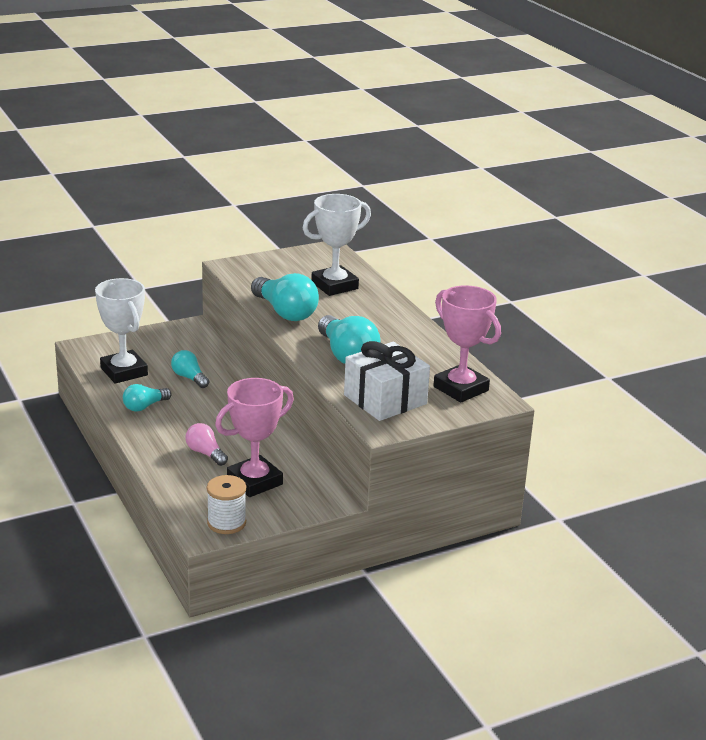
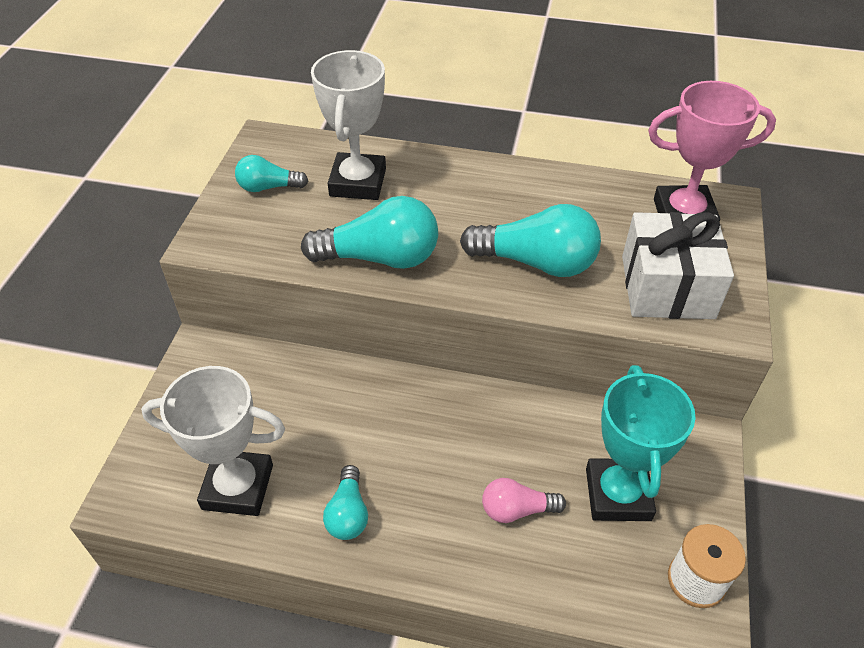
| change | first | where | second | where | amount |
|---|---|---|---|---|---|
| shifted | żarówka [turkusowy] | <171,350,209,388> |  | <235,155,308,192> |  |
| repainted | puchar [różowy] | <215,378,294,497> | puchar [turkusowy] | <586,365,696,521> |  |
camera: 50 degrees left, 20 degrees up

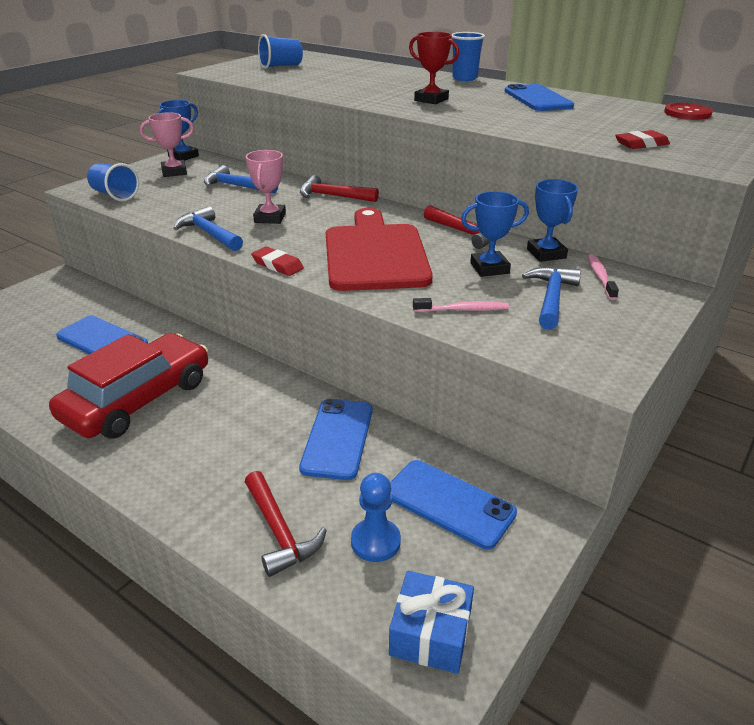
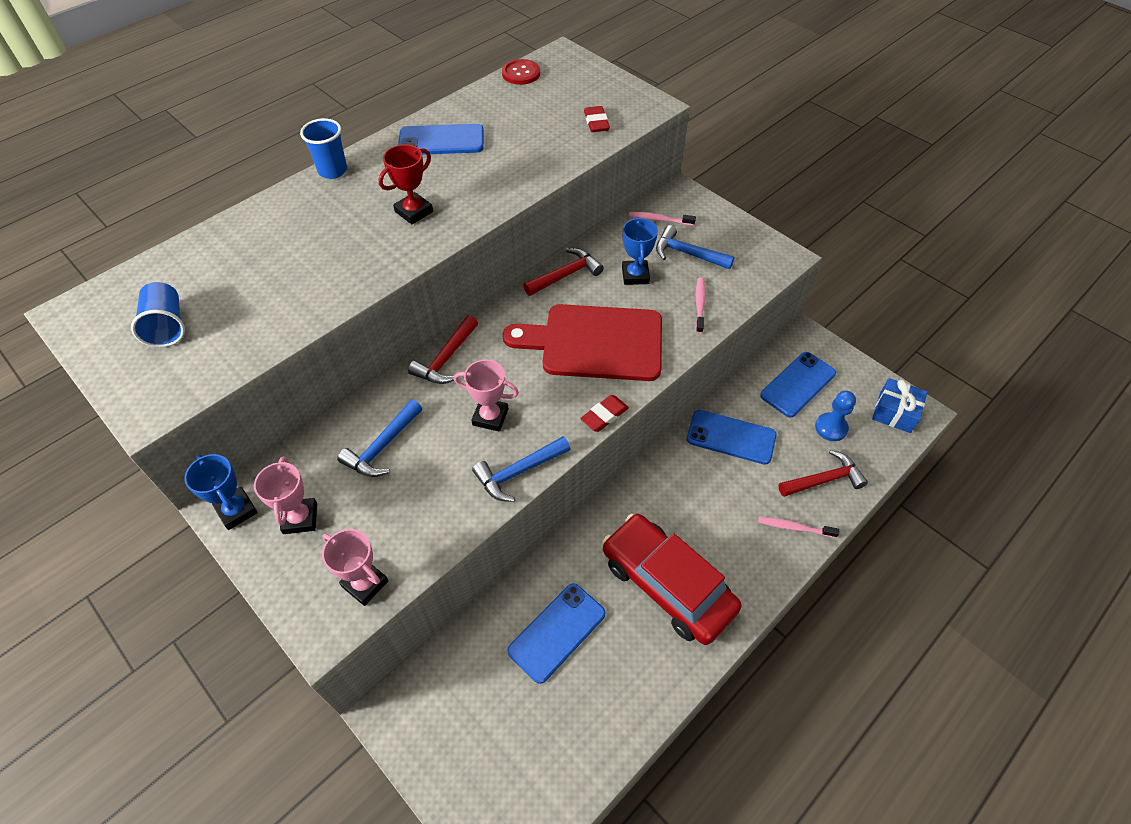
| change | first | where | second | where | amount |
|---|---|---|---|---|---|
| swapped | szklanka [niebieski] | <87,163,139,201> | puchar [różowy] | <322,529,388,606> |  |
| gone | puchar [niebieski] | <527,179,578,262> |  |  |  |
| new |  |  | szczoteczka do zębów [różowy] | <758,517,839,538> |  |
camera: 80 degrees left, 20 degrees up

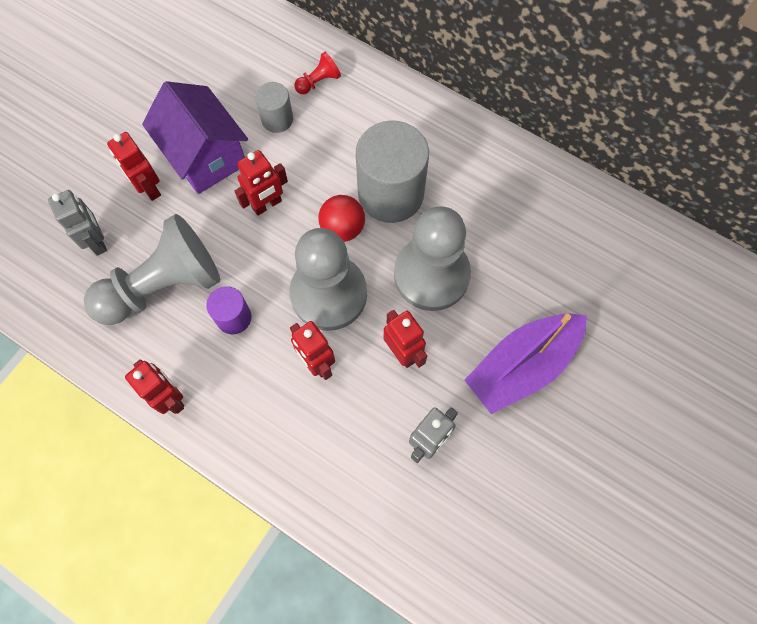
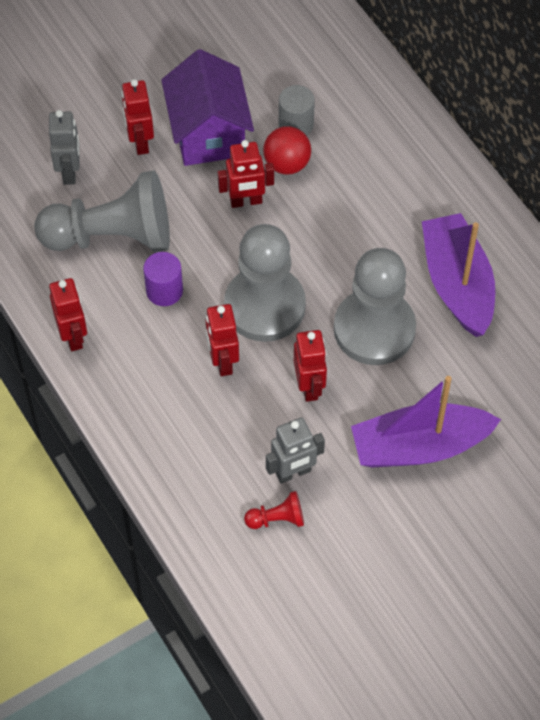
| change | first | where | second | where | amount |
|---|---|---|---|---|---|
| shifted | pionek [czerwony] | <294,52,341,94> |  | <244,491,304,529> |  |
| shifted | piłka [czerwony] | <318,195,365,242> |  | <263,126,311,174> |  |
| gone | walec [szary] | <356,120,429,223> |  |  |  |
| new |  |  | łódka [fioletowy] | <422,213,495,337> |  |
camera: 25 degrees right, 10 degrees down

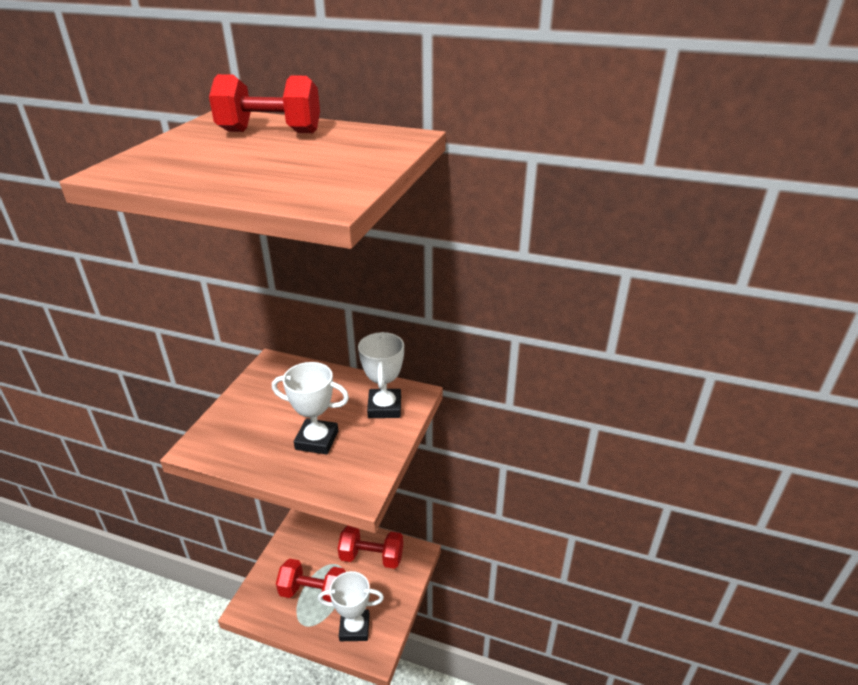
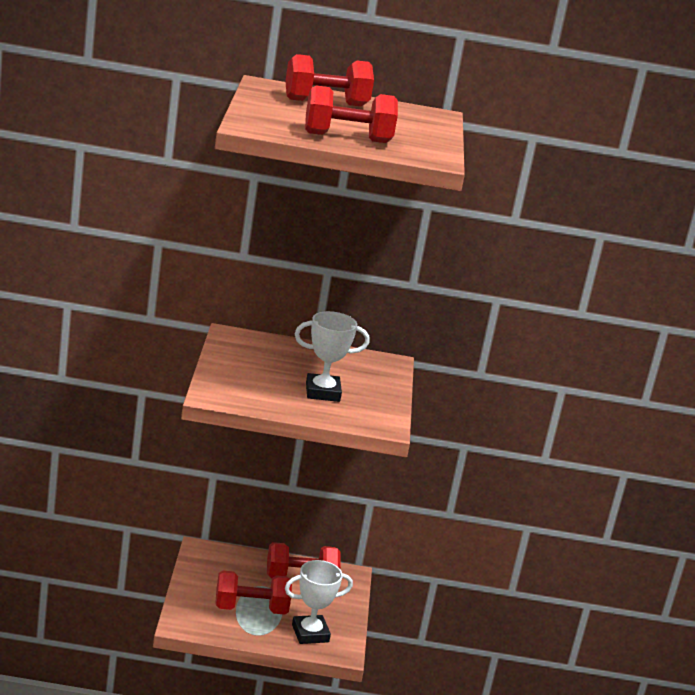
| change | first | where | second | where | amount |
|---|---|---|---|---|---|
| gone | puchar [biały] | <358,332,404,418> |  |  |  |
| new |  |  | hantel [czerwony] | <305,85,398,143> |  |
camera: 20 degrees left, 10 degrees down

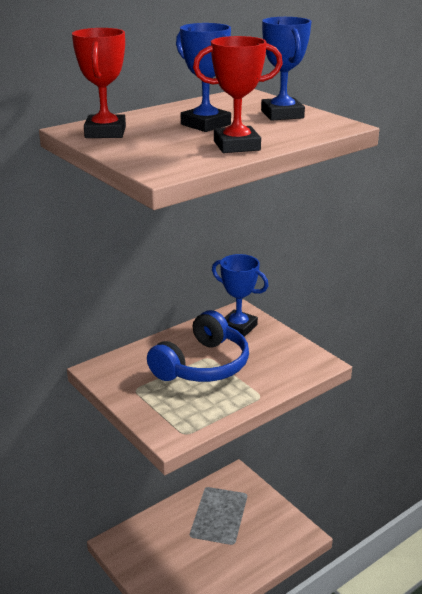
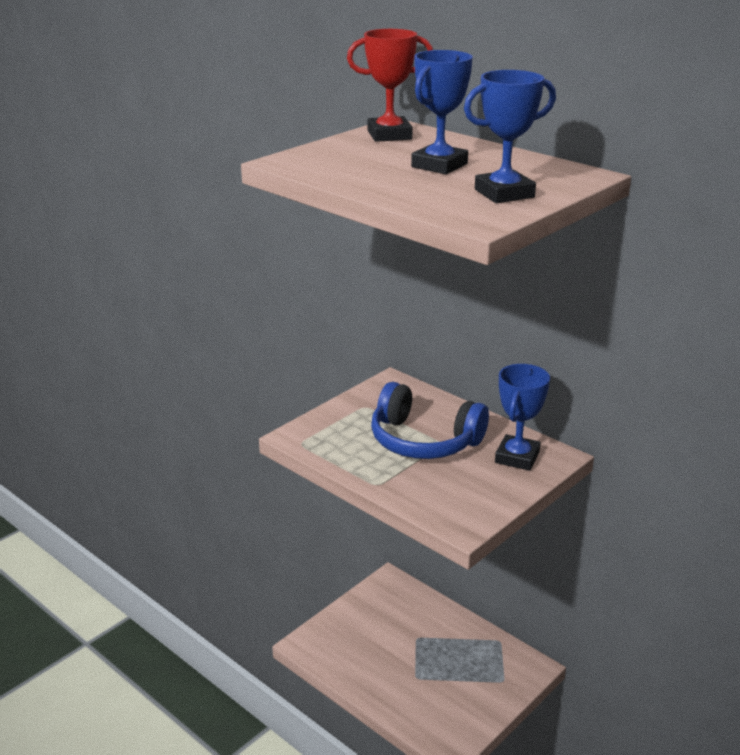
| change | first | where | second | where | amount |
|---|---|---|---|---|---|
| gone | puchar [czerwony] | <193,36,283,153> |  |  |  |
camera: 80 degrees right, 0 degrees up

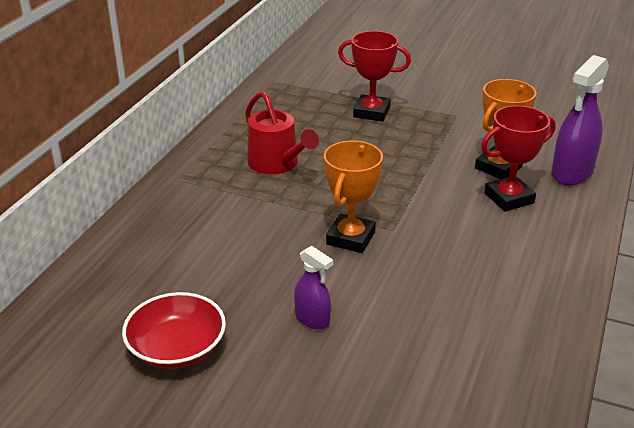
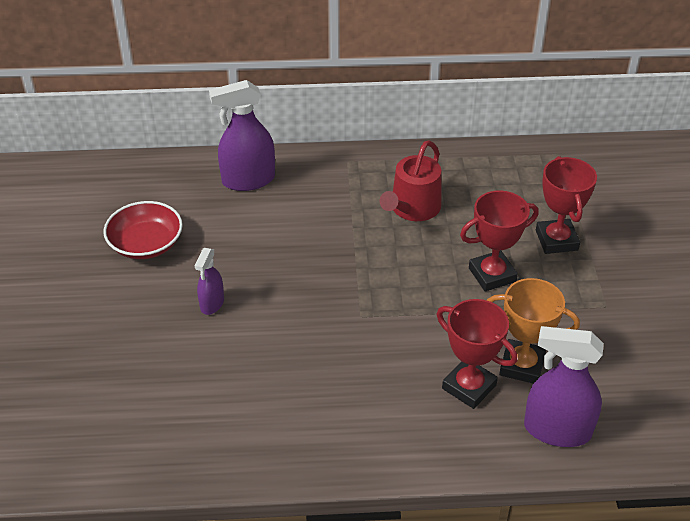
| change | first | where | second | where | amount |
|---|---|---|---|---|---|
| gone | puchar [pomarańczowy] | <324,140,383,253> |  |  |  |
| new |  |  | spryskiwacz [fioletowy] | <209,80,275,191> |  |
| new |  |  | puchar [czerwony] | <460,190,539,291> |  |
camera: 65 degrees right, 10 degrees up

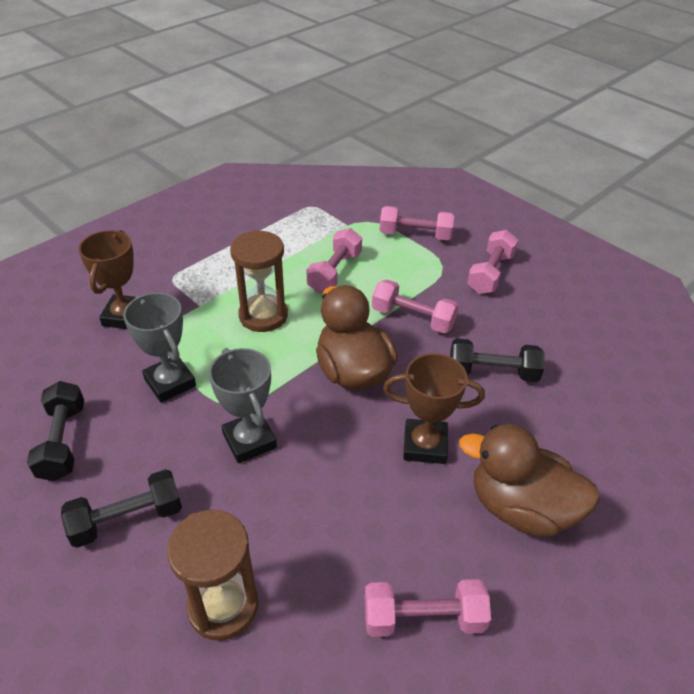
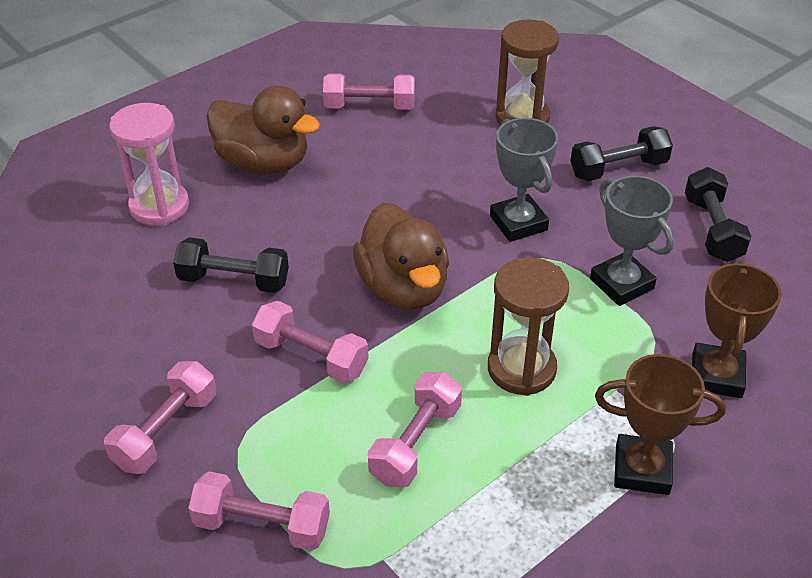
| change | first | where | second | where | amount |
|---|---|---|---|---|---|
| shifted | puchar [brązowy] | <383,353,485,464> |  | <595,354,726,495> |  |
| new |  |  | klepsydra [różowy] | <109,103,189,225> |  |
camera: 175 degrees left, 0 degrees up

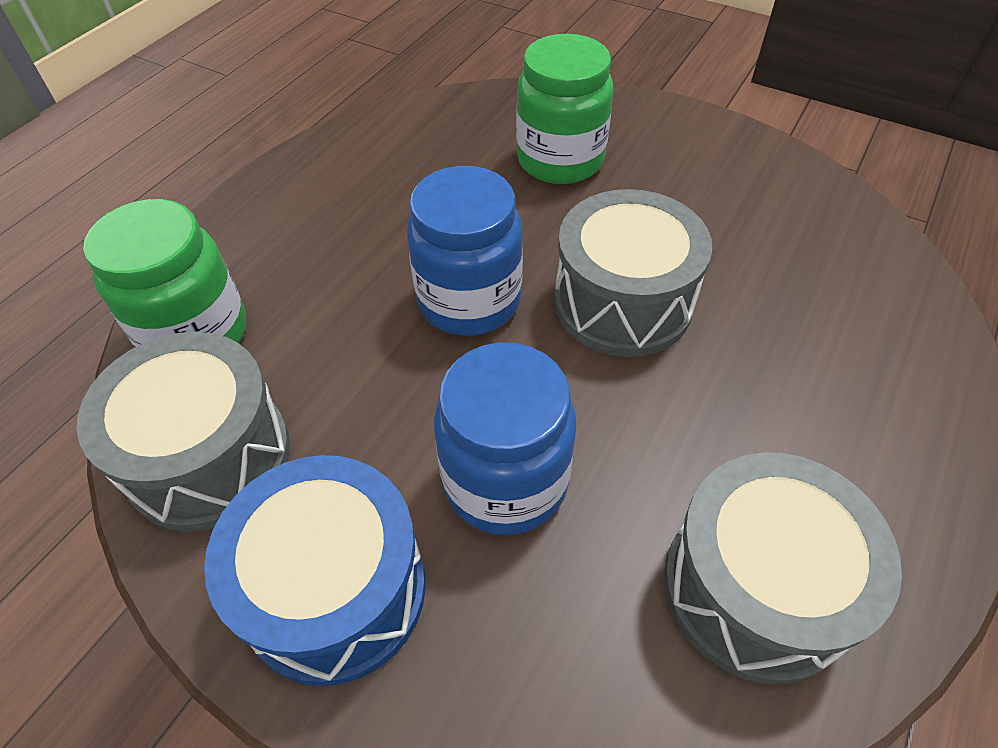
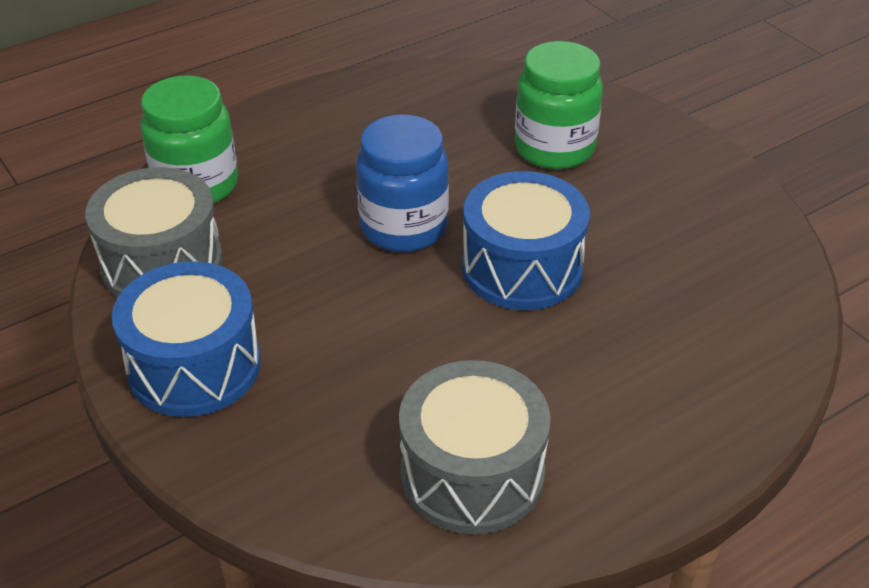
| change | first | where | second | where | amount |
|---|---|---|---|---|---|
| gone | słoik [niebieski] | <434,342,576,535> |  |  |  |
| repainted | bęben [szary] | <554,189,712,357> | bęben [niebieski] | <462,171,590,310> |  |
camera: 25 degrees right, 10 degrees down

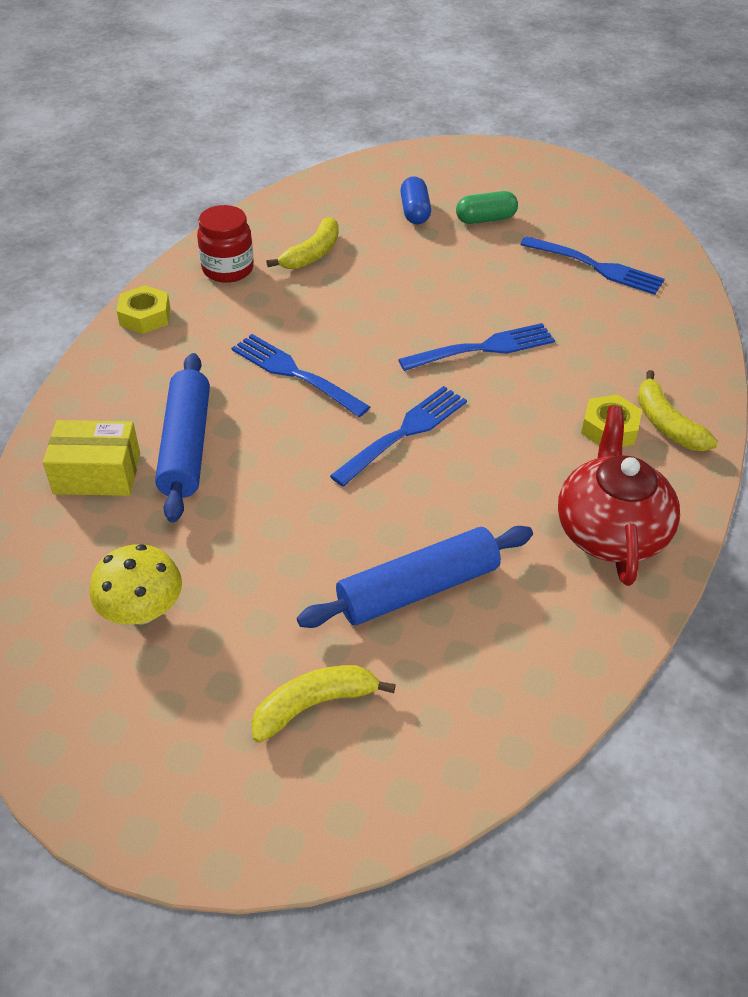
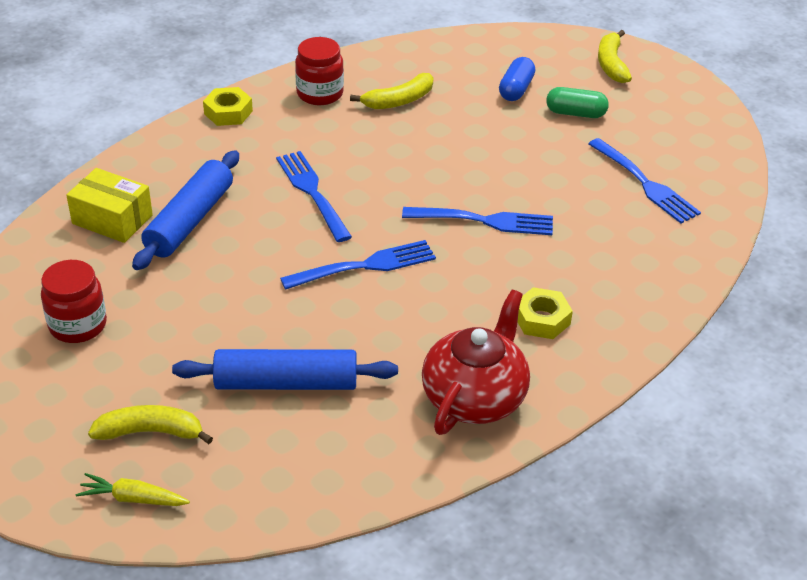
| change | first | where | second | where | amount |
|---|---|---|---|---|---|
| swapped | grzyb [żółty] | <90,544,182,624> | słoik [czerwony] | <41,260,107,343> |  |
| shifted | banan [żółty] | <637,370,718,451> |  | <598,30,632,83> |  |
| new |  |  | marchewka [żółty] | <76,473,190,506> |  |
camera: 25 degrees right, 5 degrees down

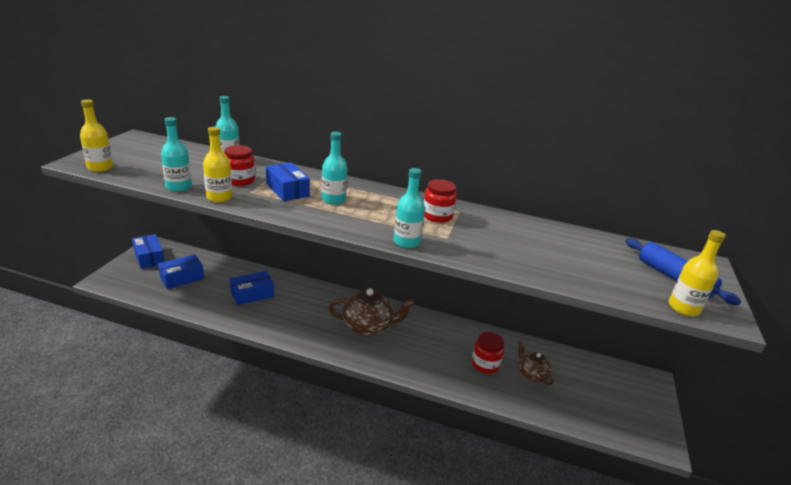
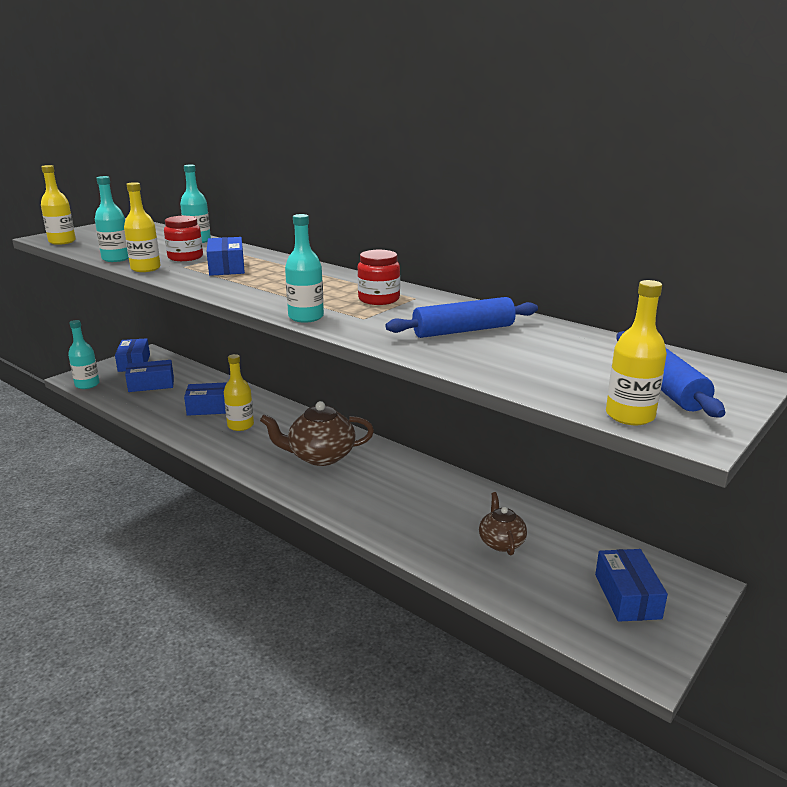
| change | first | where | second | where | amount |
|---|---|---|---|---|---|
| shifted | butelka [turkusowy] | <322,132,347,205> |  | <68,320,100,389> |  |
| rotated | imbryk [brązowy] | <329,288,415,336> |  | <260,401,374,466> | 150 degrees clockwise |
| gone | słoik [czerwony] | <472,332,504,373> |  |  |  |
| new |  |  | butelka [żółty] | <224,354,254,431> |  |
| new |  |  | wałek do ciasta [niebieski] | <386,297,538,338> |  |
| new |  |  | pudełko [niebieski] | <595,549,668,622> |  |
camera: 25 degrees right, 5 degrees down

